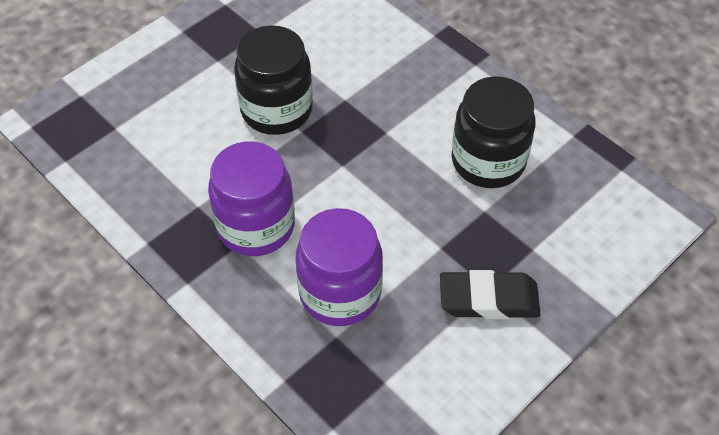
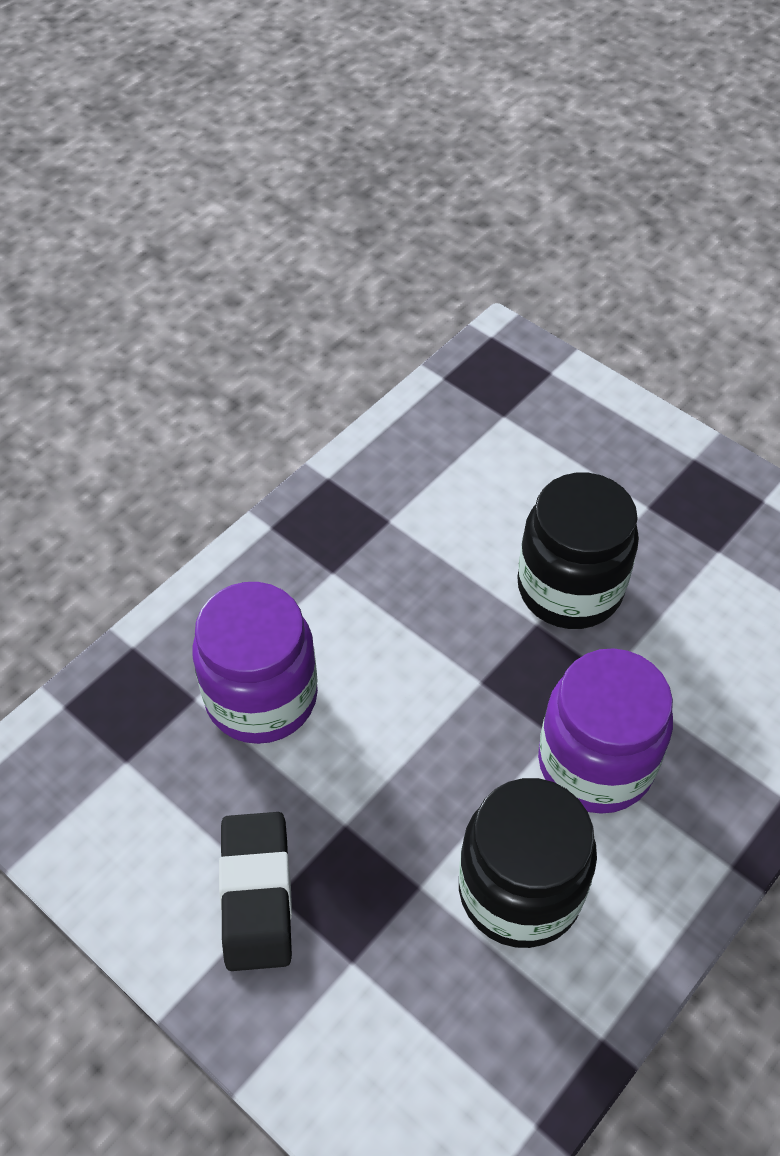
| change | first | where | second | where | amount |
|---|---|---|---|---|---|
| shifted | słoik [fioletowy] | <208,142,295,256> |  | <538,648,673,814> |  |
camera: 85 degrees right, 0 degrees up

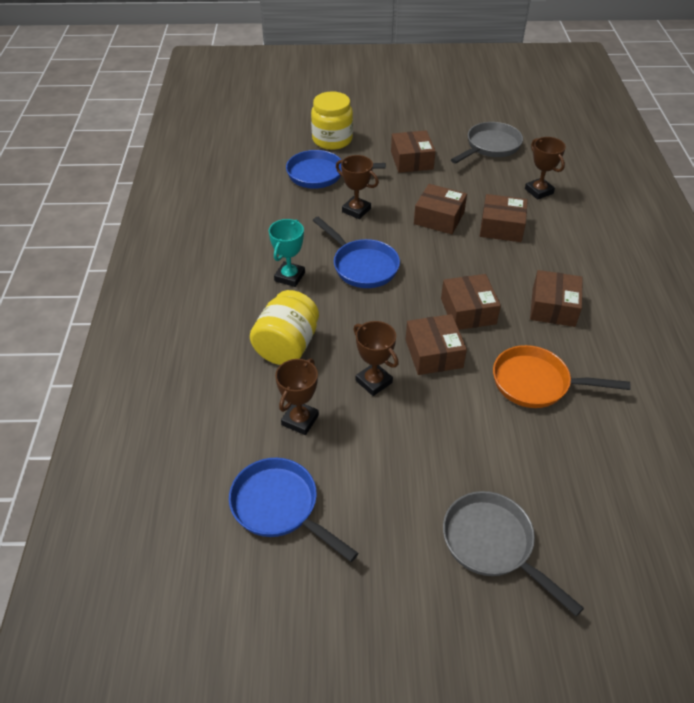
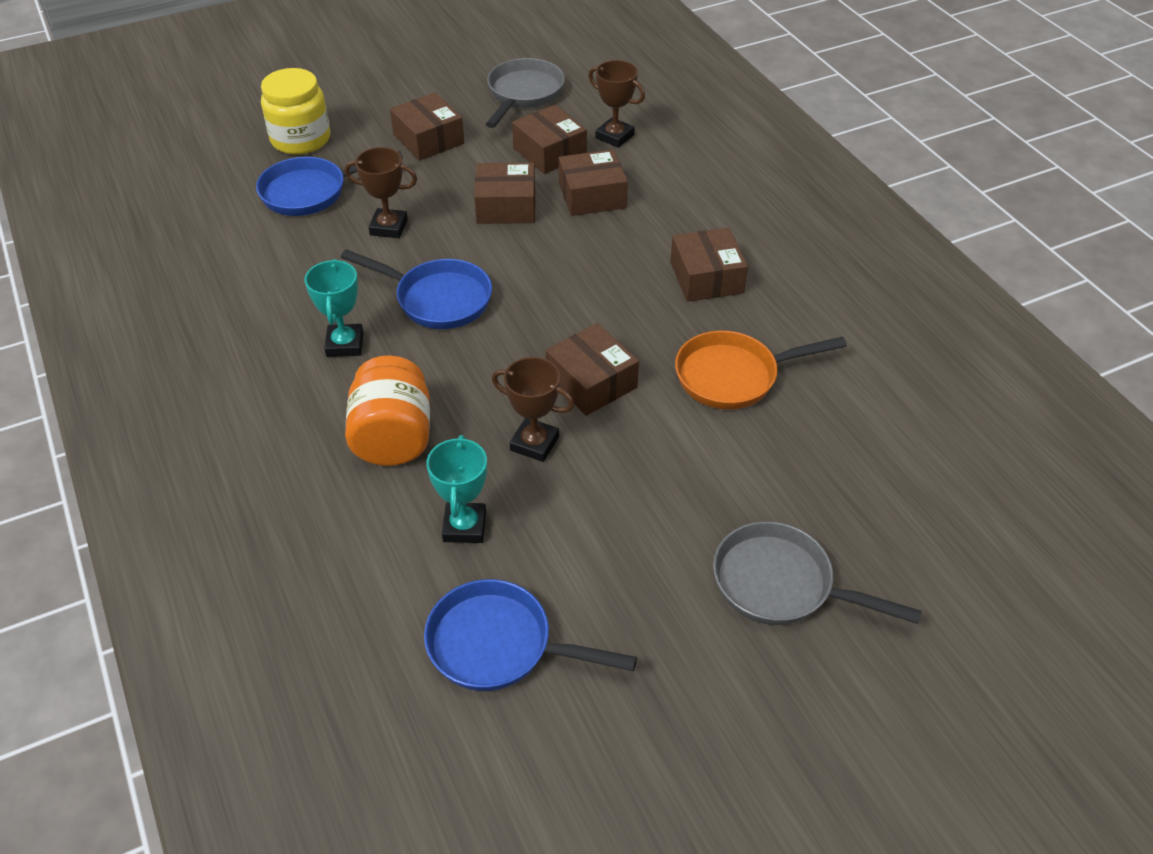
| change | first | where | second | where | amount |
|---|---|---|---|---|---|
| repainted | słoik [żółty] | <250,290,319,365> | słoik [pomarańczowy] | <345,355,430,466> |  |
| repainted | puchar [brązowy] | <275,358,319,435> | puchar [turkusowy] | <426,435,487,543> |  |
| shifted | pudełko [brązowy] | <441,274,501,330> |  | <512,105,587,174> |  |
camera: 25 degrees left, 0 degrees up

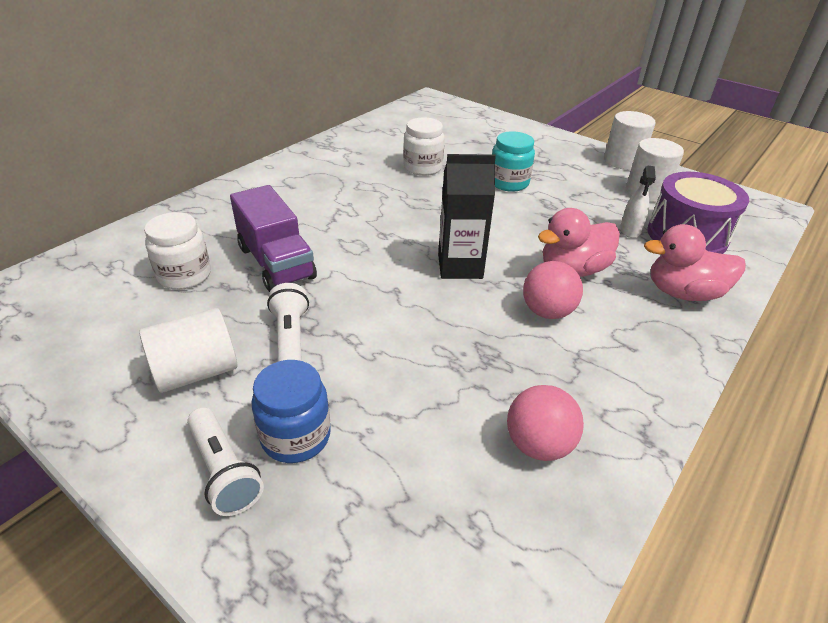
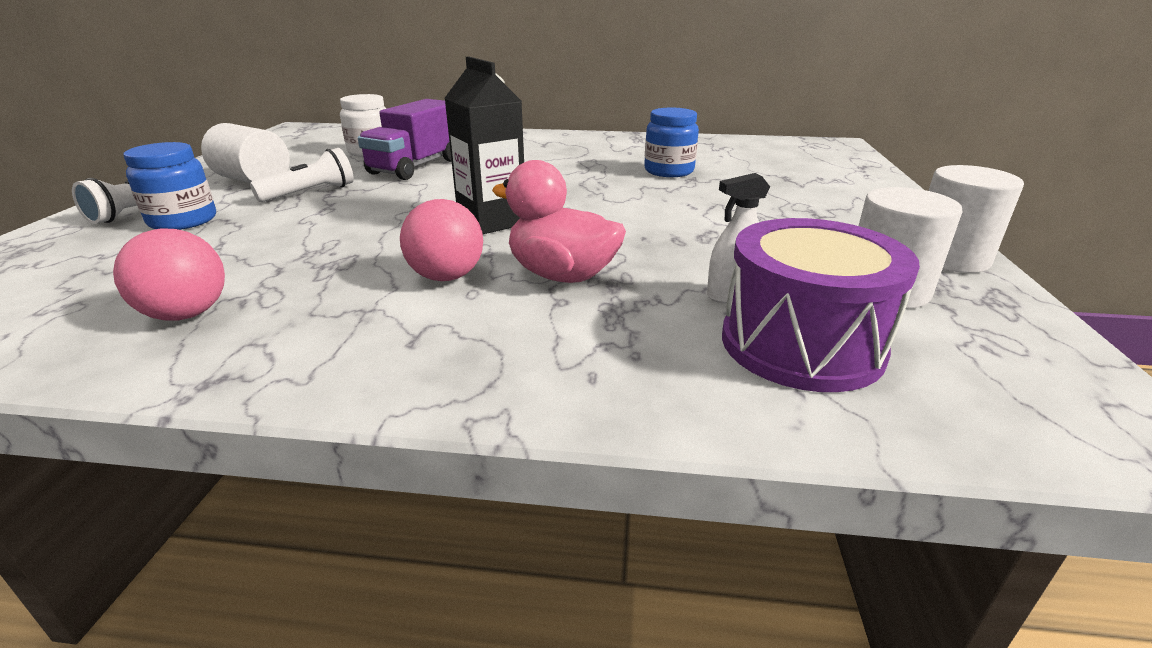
| change | first | where | second | where | amount |
|---|---|---|---|---|---|
| repainted | słoik [biały] | <403,117,445,176> | słoik [niebieski] | <644,108,699,177> |  |
| gone | słoik [turkusowy] | <492,131,535,192> |  |  |  |
| gone | kaczka [różowy] | <644,224,745,301> |  |  |  |
camera: 60 degrees right, 10 degrees down

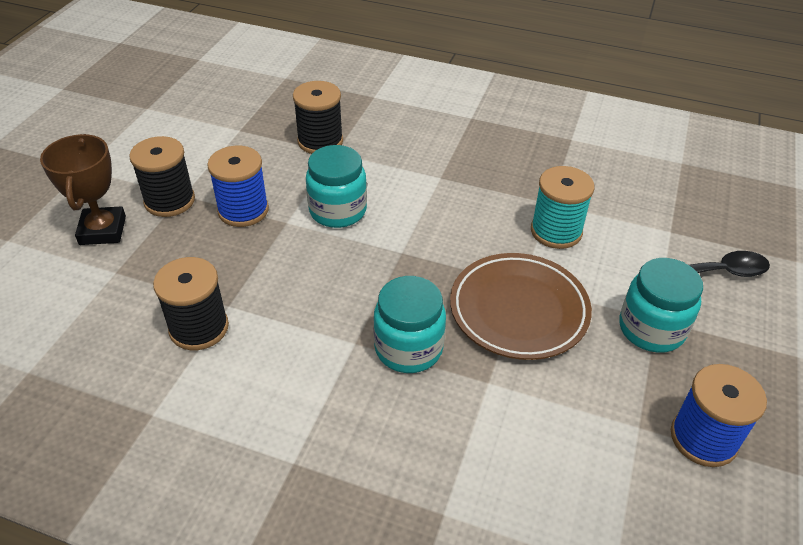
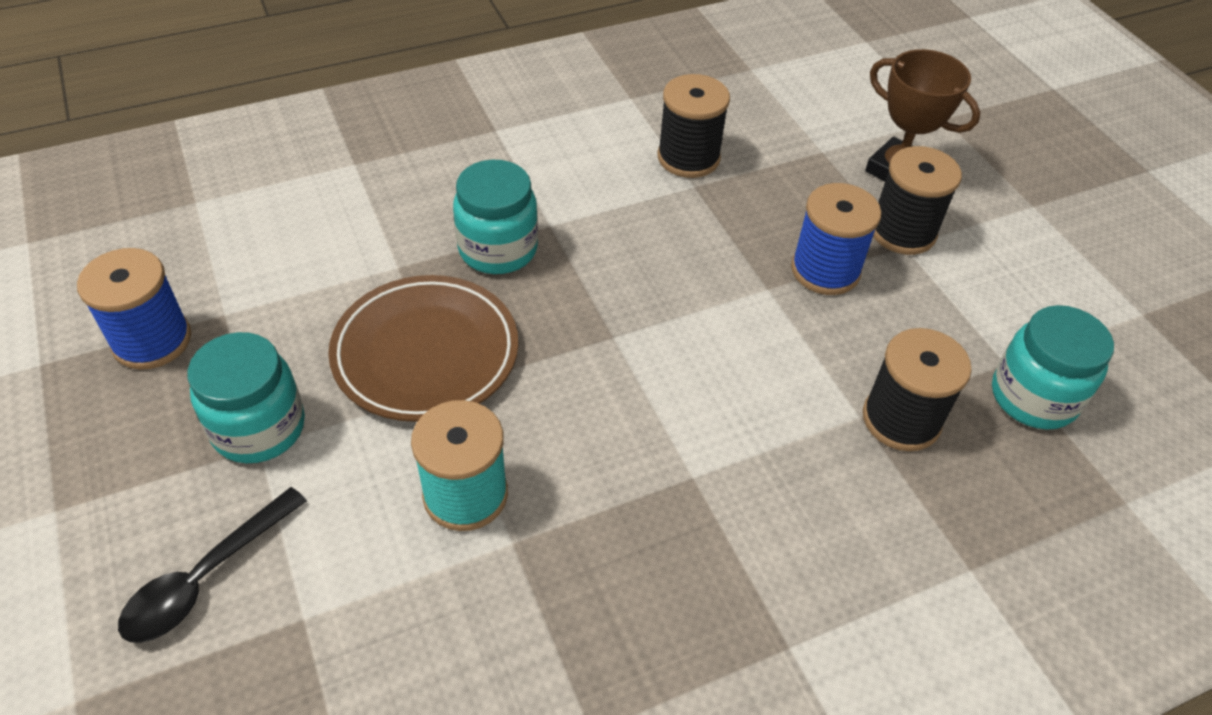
| change | first | where | second | where | amount |
|---|---|---|---|---|---|
| shifted | słoik [turkusowy] | <306,145,367,228> |  | <992,305,1114,430> |  |
camera: 135 degrees right, 5 degrees up

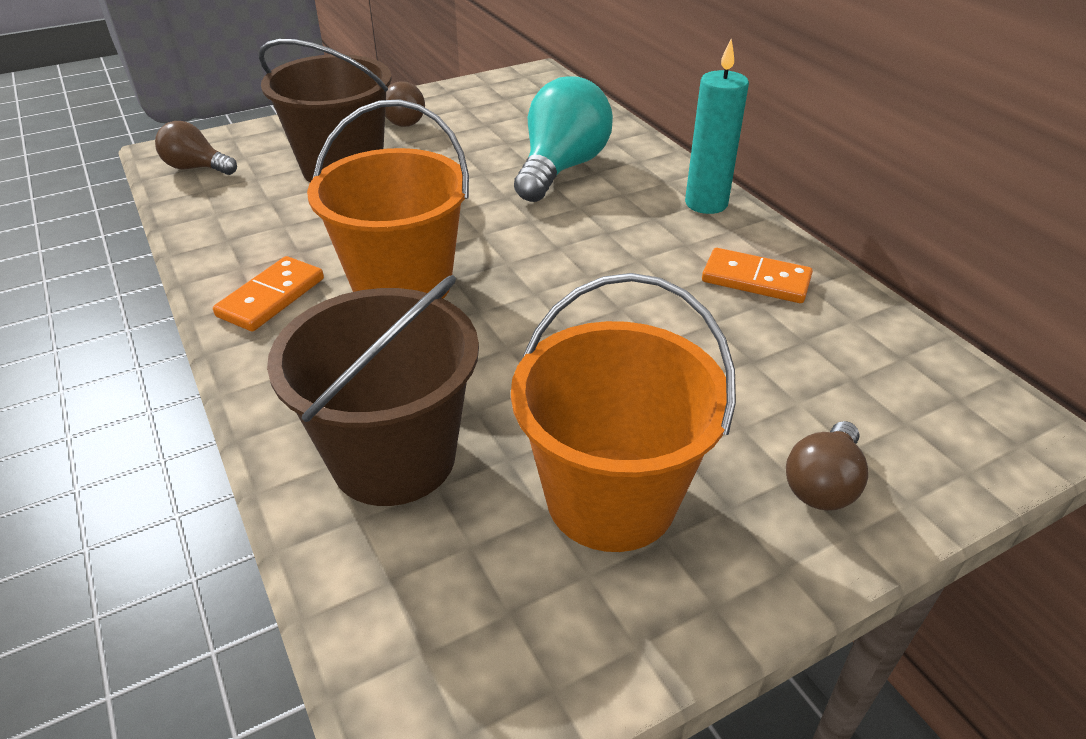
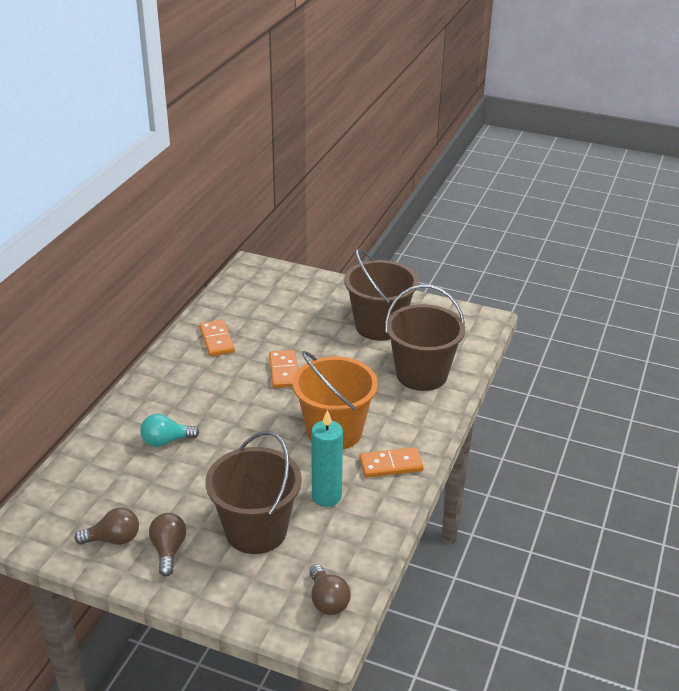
| change | first | where | second | where | amount |
|---|---|---|---|---|---|
| repainted | wiadro [pomarańczowy] | <511,273,736,552> | wiadro [brązowy] | <344,249,419,341> |  |
| scaled | żarówka [turkusowy] | <514,76,613,202> |  | <140,414,200,447> | x0.56 |
| shifted | świeca [turkusowy] | <685,39,749,214> |  | <311,410,343,507> |  |
| shifted | żarówka [brązowy] | <786,421,868,511> |  | <75,507,139,545> |  |
| new |  |  | kostka domina [pomarańczowy] | <269,350,298,388> |  |
camera: 130 degrees left, 5 degrees down

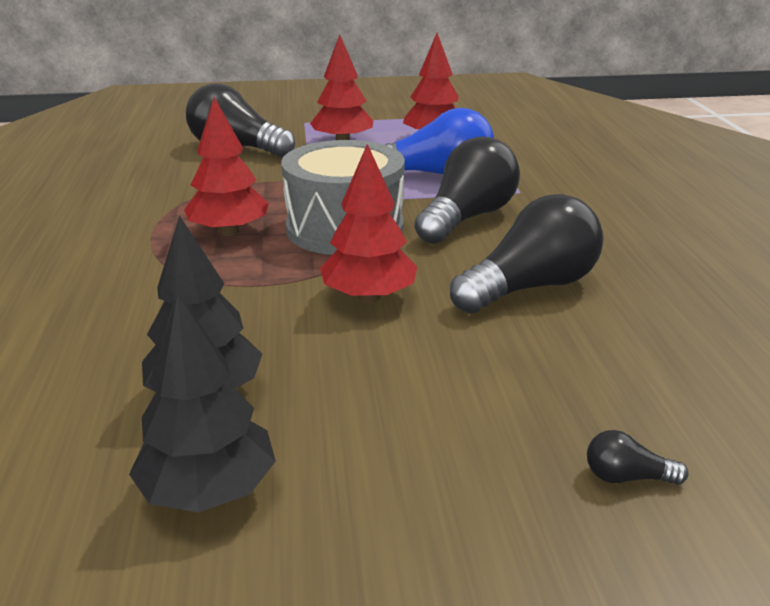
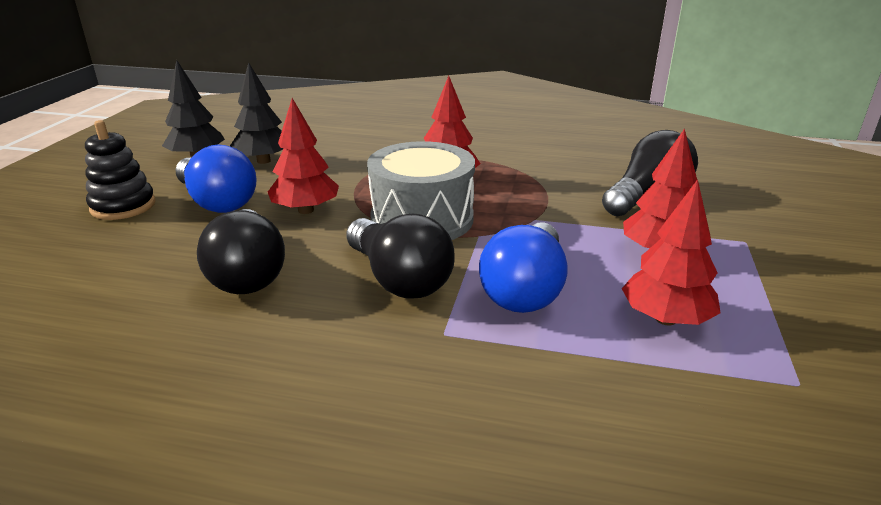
| change | first | where | second | where | amount |
|---|---|---|---|---|---|
| gone | żarówka [czarny] | <587,430,688,485> |  |  |  |
| new |  |  | zabawka nakładanka [czarny] | <85,120,156,220> |  |
| new |  |  | żarówka [niebieski] | <175,145,256,213> |  |
camera: 110 degrees right, 0 degrees up

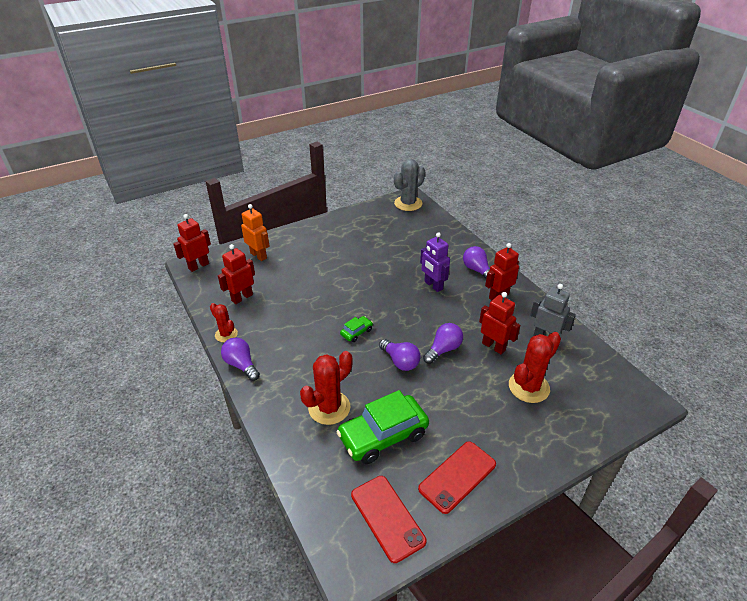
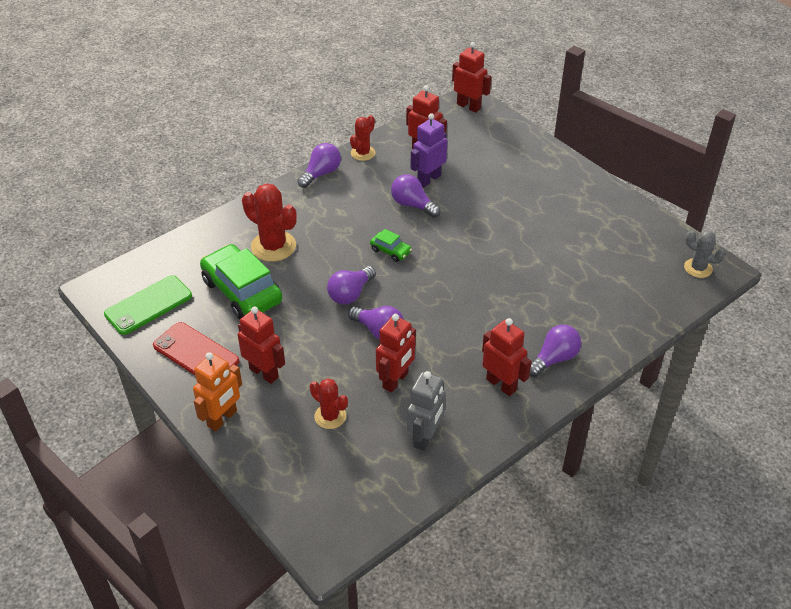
| change | first | where | second | where | amount |
|---|---|---|---|---|---|
| shifted | robot [pomarańczowy] | <241,204,270,261> |  | <193,352,242,431> |  |
| repainted | telefon [czerwony] | <351,476,426,563> | telefon [zielony] | <104,275,192,335> |  |
| scaled | kaktus [szary] | <394,159,425,211> |  | <684,230,725,278> | x0.61 |
| shifted | robot [fioletowy] | <420,232,450,292> |  | <410,113,447,187> |  |
| scaled | kaktus [czerwony] | <509,332,561,403> |  | <310,378,348,429> | x0.61 |
| new |  |  | robot [czerwony] | <238,306,285,384> |  |
| new |  |  | żarówka [fioletowy] | <391,174,441,218> |  |
camera: 80 degrees right, 5 degrees up

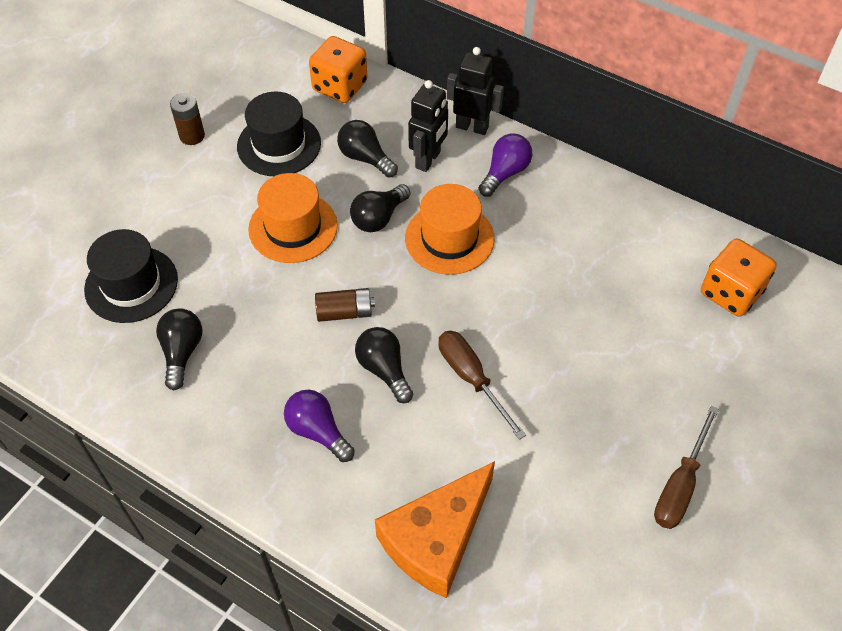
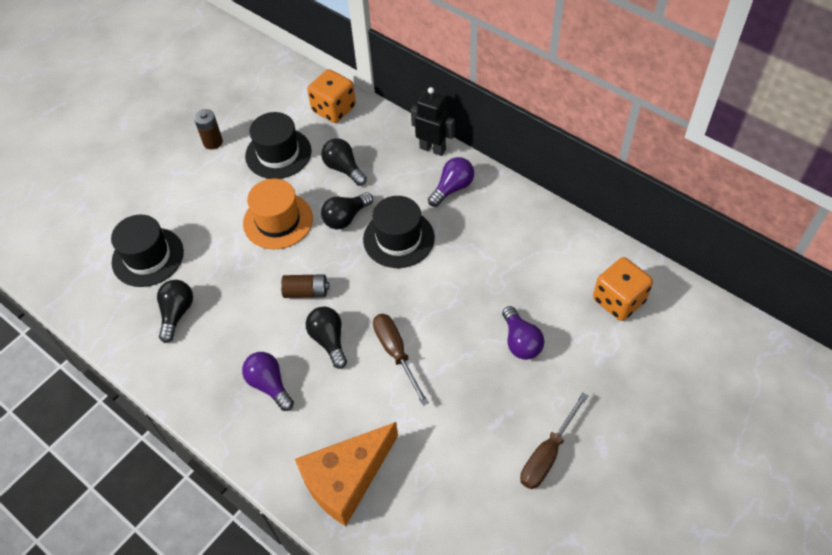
| change | first | where | second | where | amount |
|---|---|---|---|---|---|
| repainted | kapelusz [pomarańczowy] | <405,184,495,275> | kapelusz [czarny] | <363,196,435,268> |  |
| gone | robot [czarny] | <408,80,448,172> |  |  |  |
| new |  |  | żarówka [fioletowy] | <502,306,544,360> |  |
camera: 10 degrees right, 0 degrees up

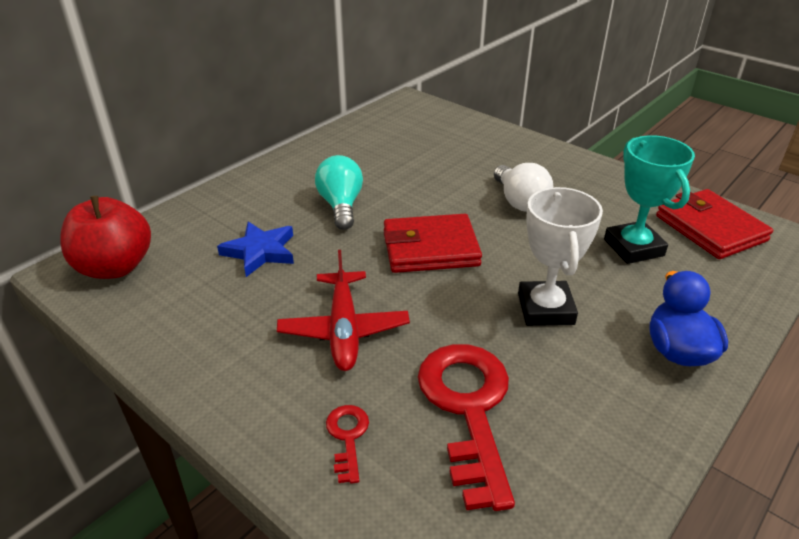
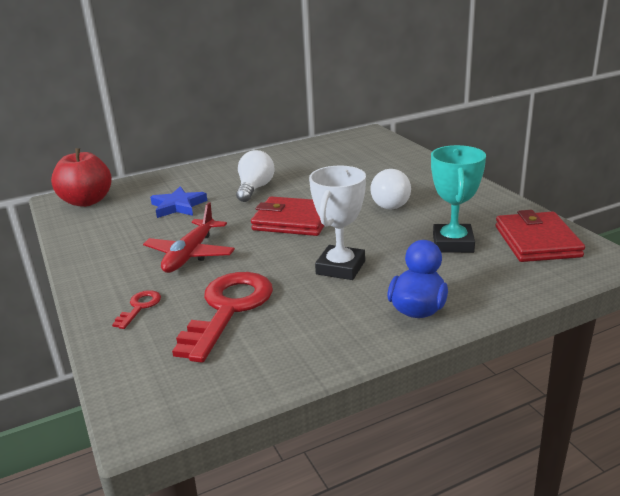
| change | first | where | second | where | amount |
|---|---|---|---|---|---|
| repainted | żarówka [turkusowy] | <315,155,363,230> | żarówka [biały] | <236,150,275,202> |  |
camera: 25 degrees right, 10 degrees down

